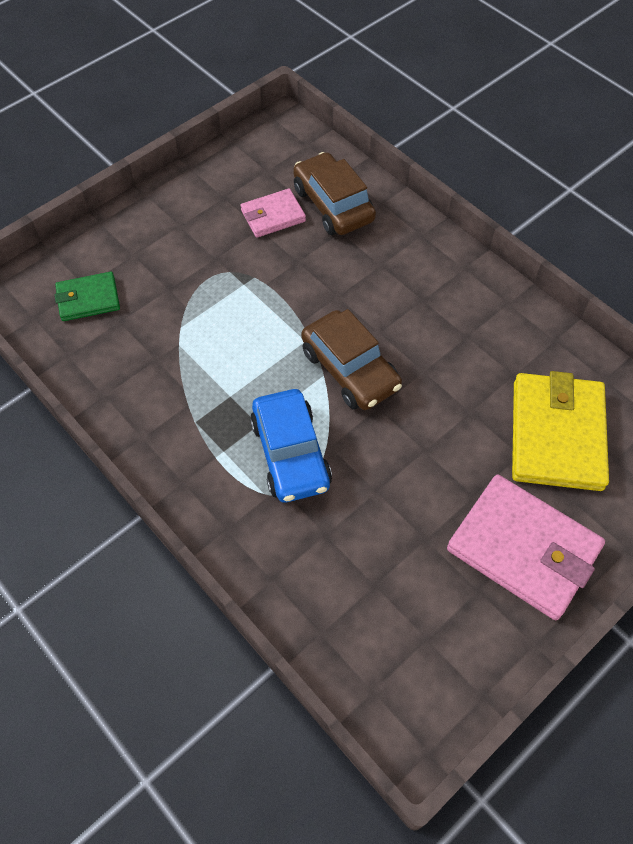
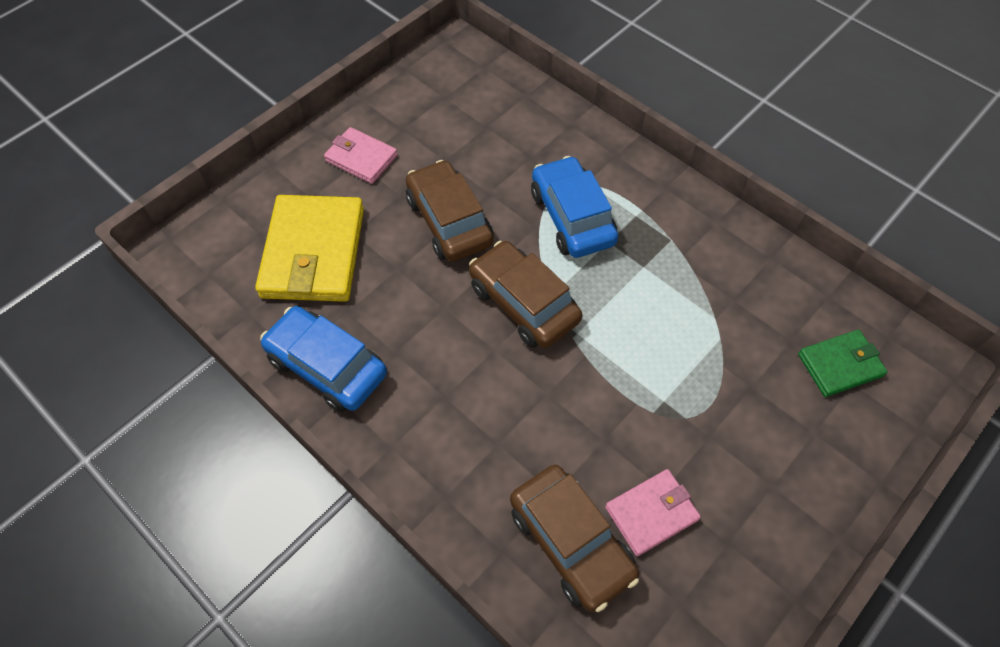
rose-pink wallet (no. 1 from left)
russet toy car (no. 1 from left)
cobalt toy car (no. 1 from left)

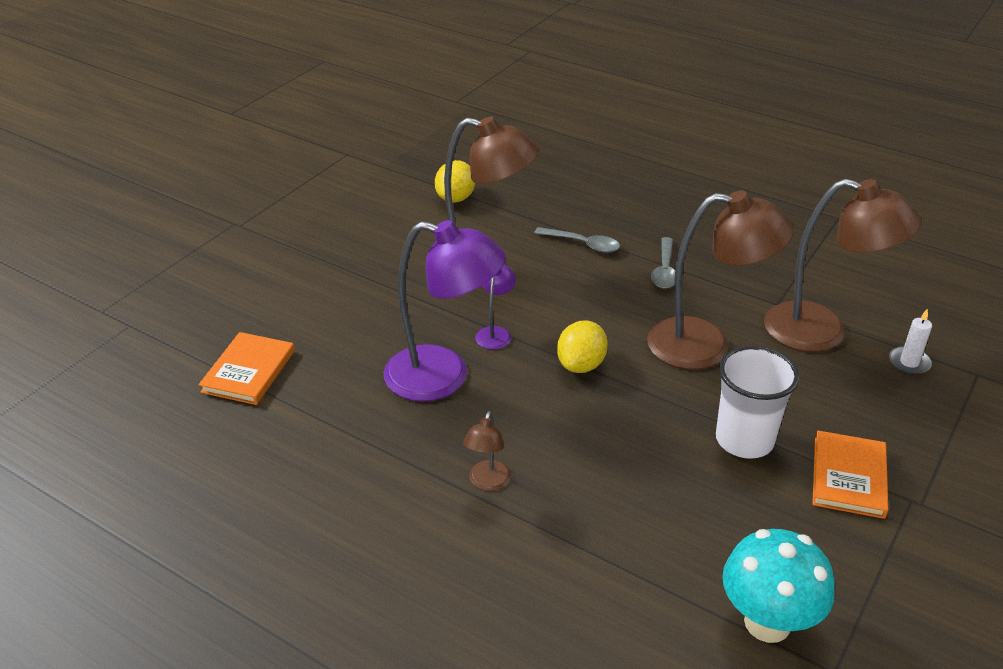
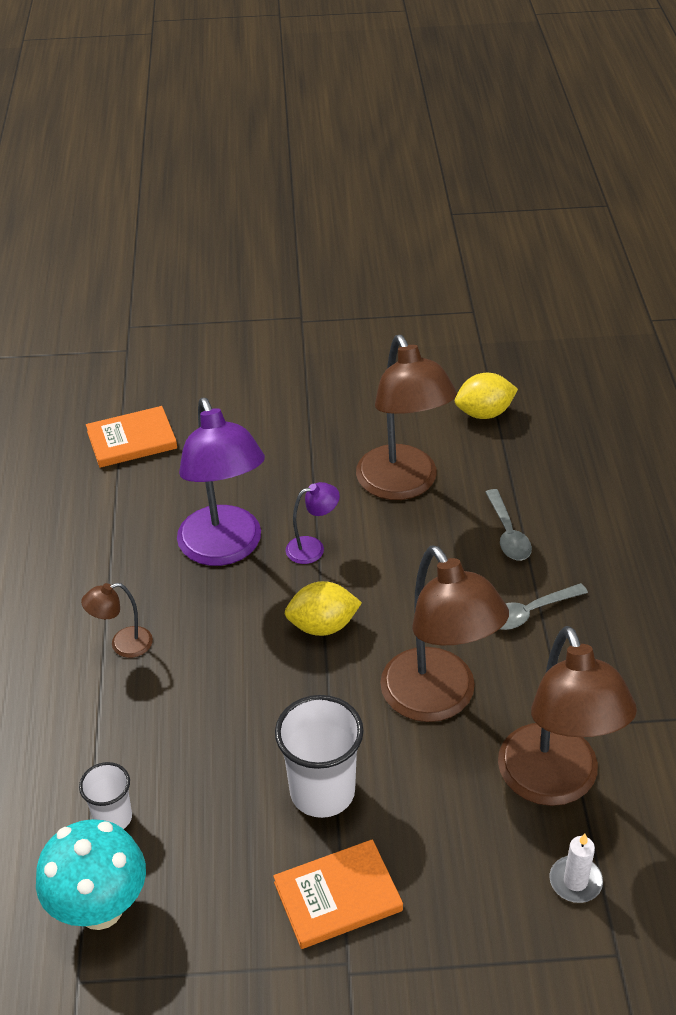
snow-white beaker (no. 1 from left)

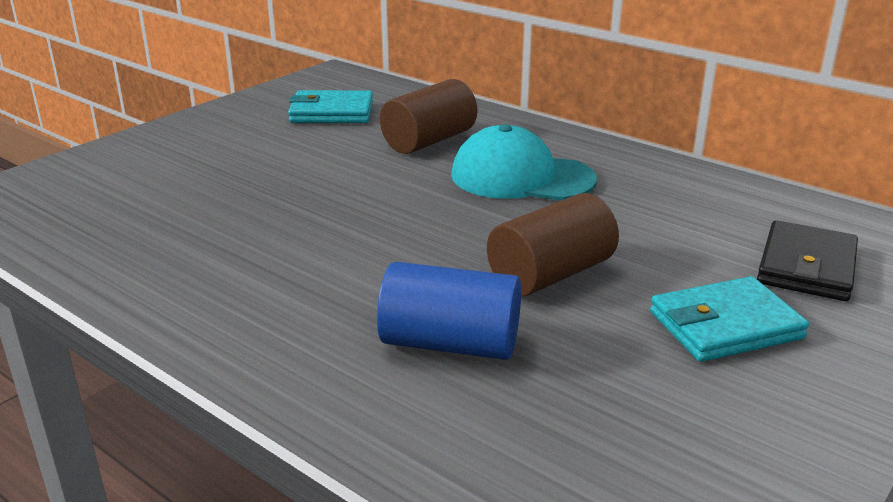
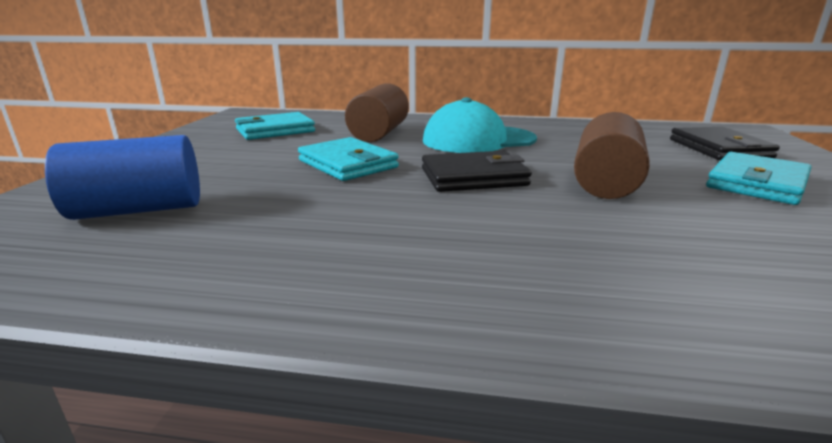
cobalt solid cylinder
teal wallet (no. 2 from left)
jet-black wallet (no. 1 from left)

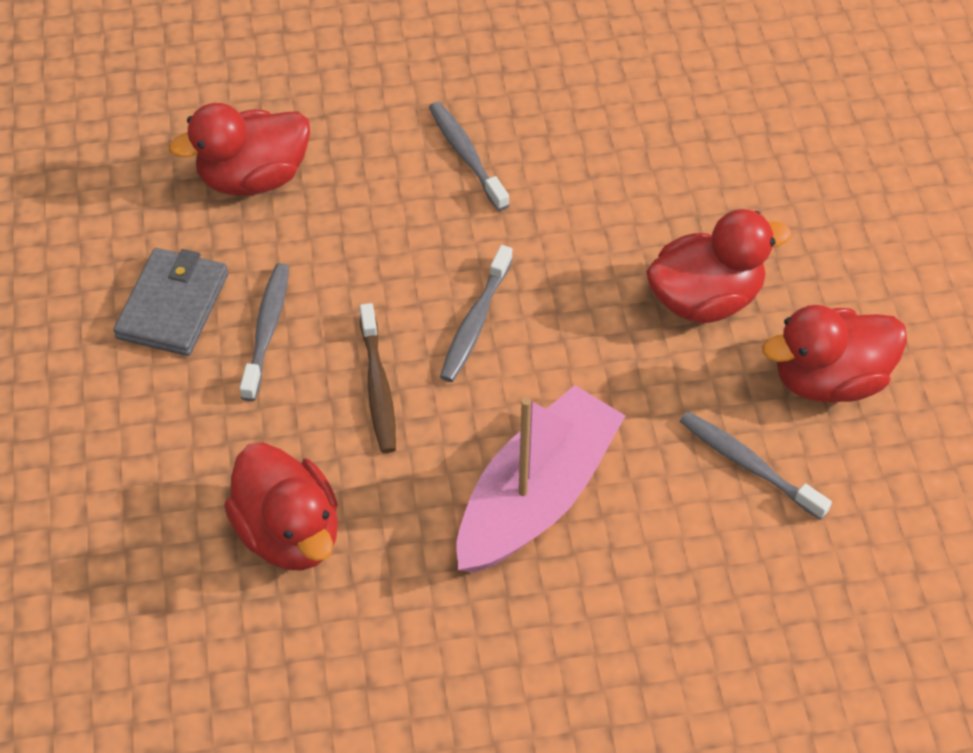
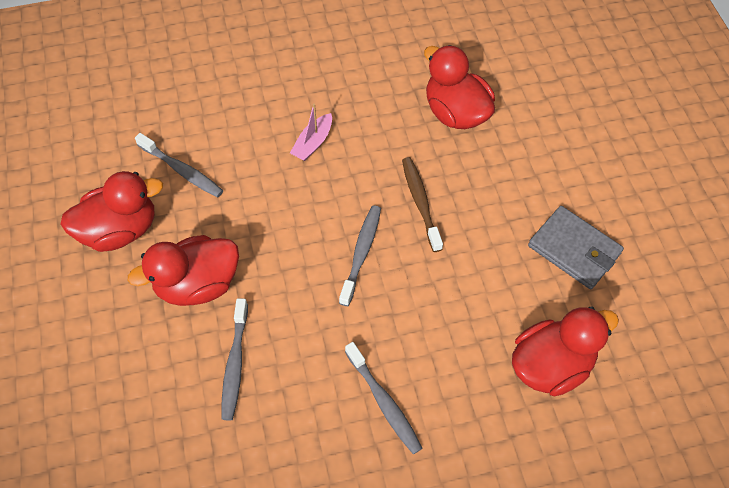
grey wallet
grey dental brush (no. 2 from left)
rose-pink toy boat

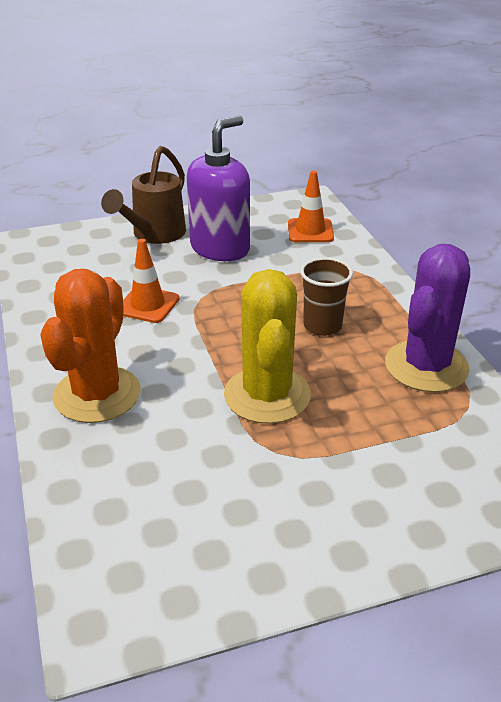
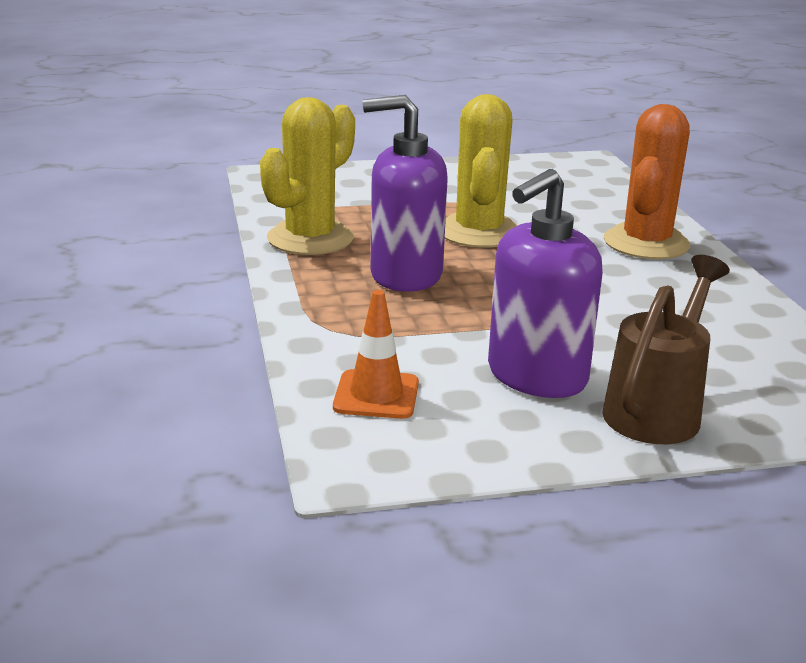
orange road cone (no. 1 from left in the first image)
bright yellow cactus (no. 1 from left)
violet soap pump (no. 1 from left)

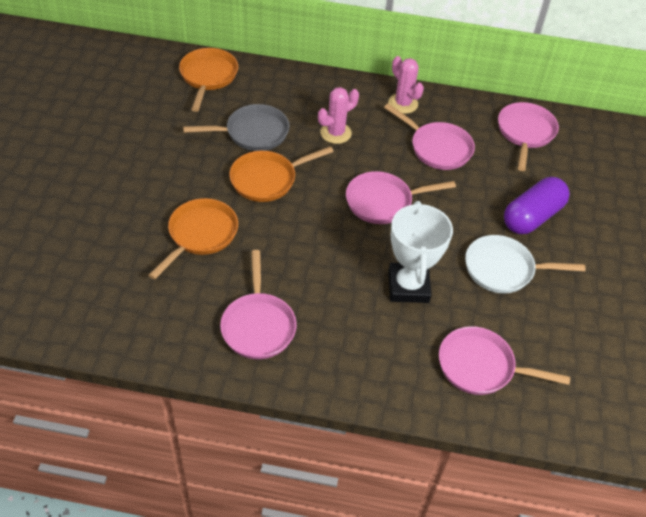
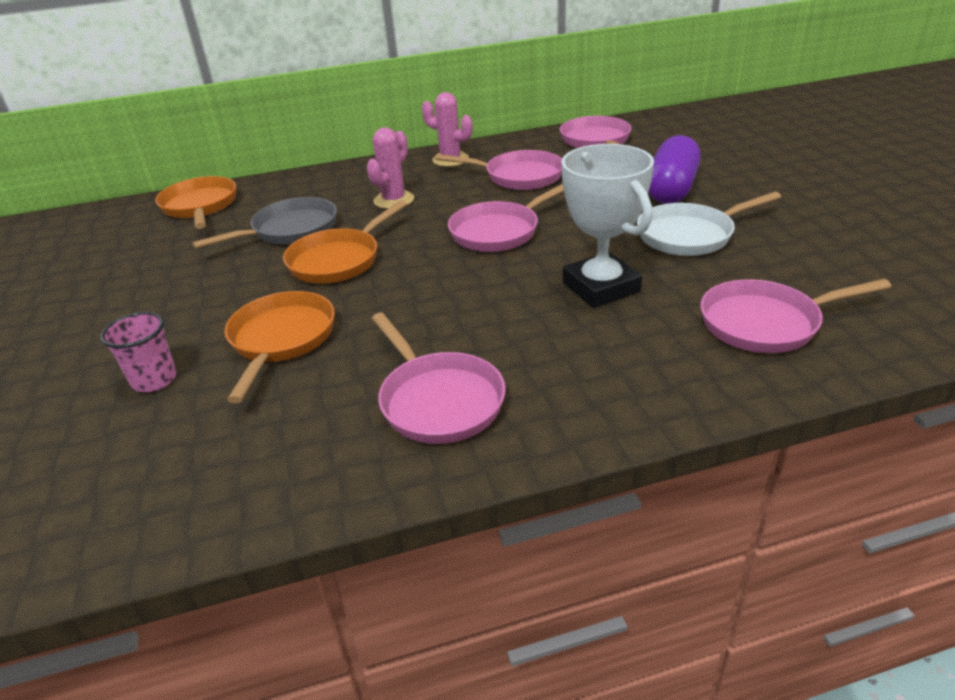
rose-pink beaker

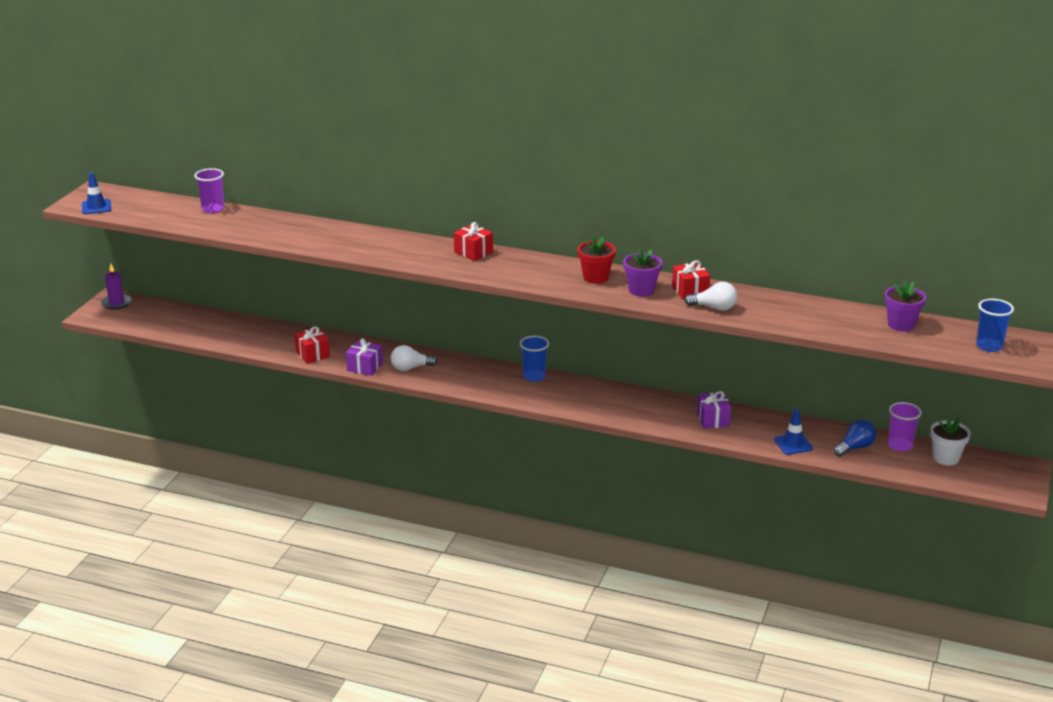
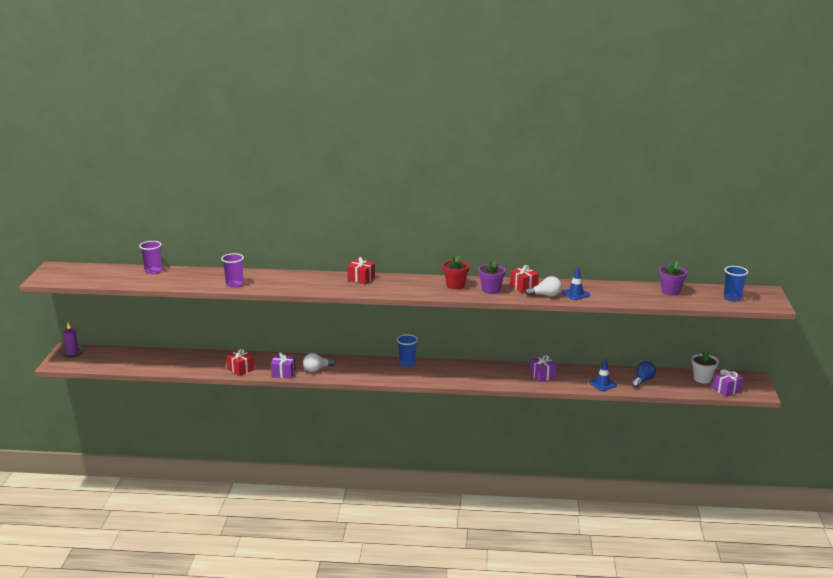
cobalt road cone (no. 1 from left)
violet beaker (no. 2 from left)
violet gift (no. 3 from left)

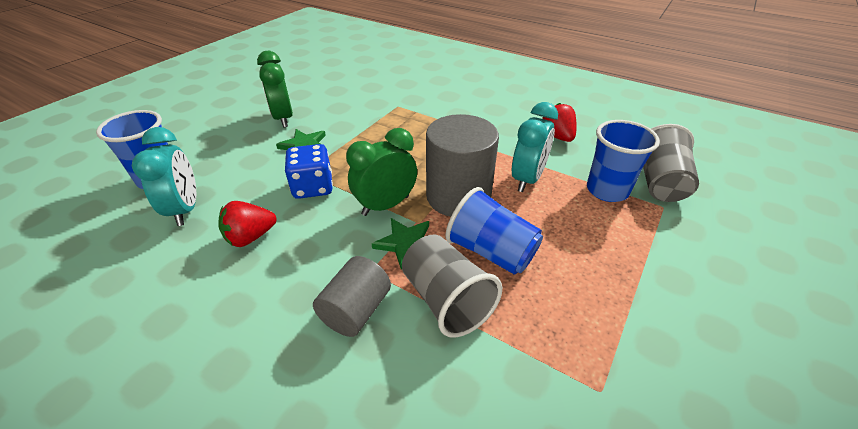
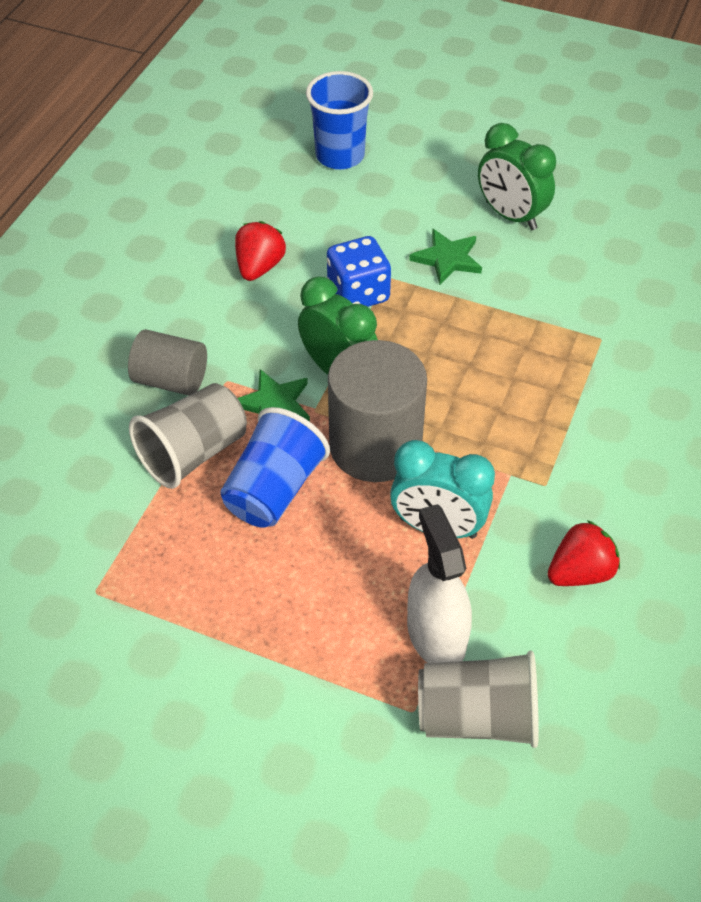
green clock (no. 2 from left)
snow-white spray bottle
teal clock (no. 1 from left in the first image)
red berry (no. 1 from left)

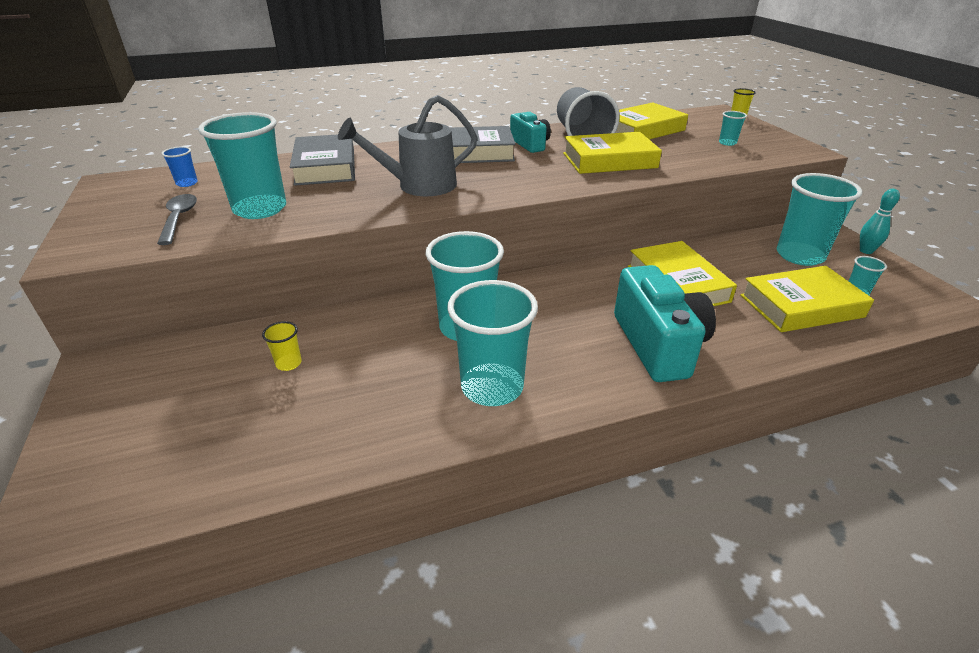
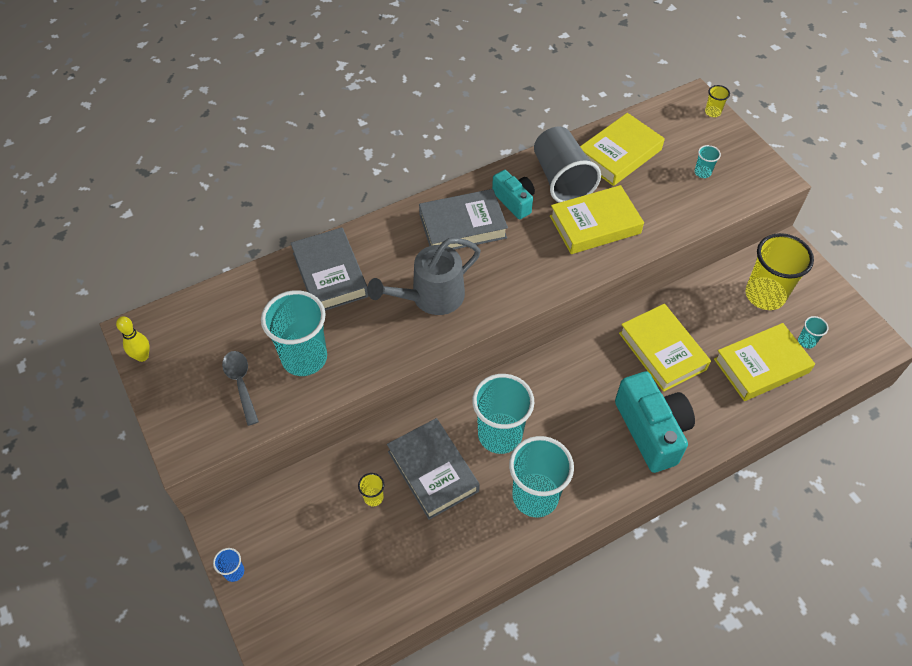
cobalt beaker
bright yellow beaker (no. 3 from left)
teal tenpin
bright yellow tenpin
grey hardcover (no. 2 from left)

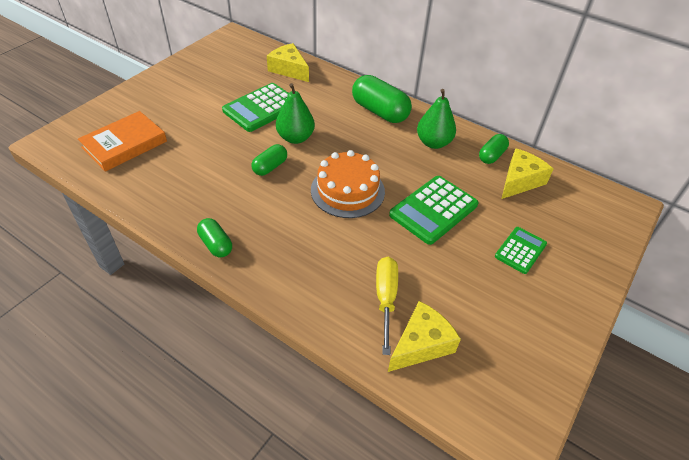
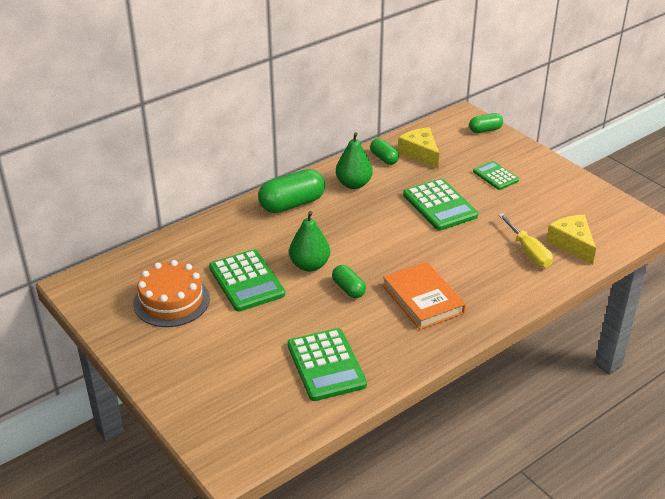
bright yellow cheese wedge (no. 1 from left in the first image)
orange hardcover
orange layer cake
green pill (no. 4 from left)
bright yellow flat screwdriver
green adding machine (no. 2 from left)

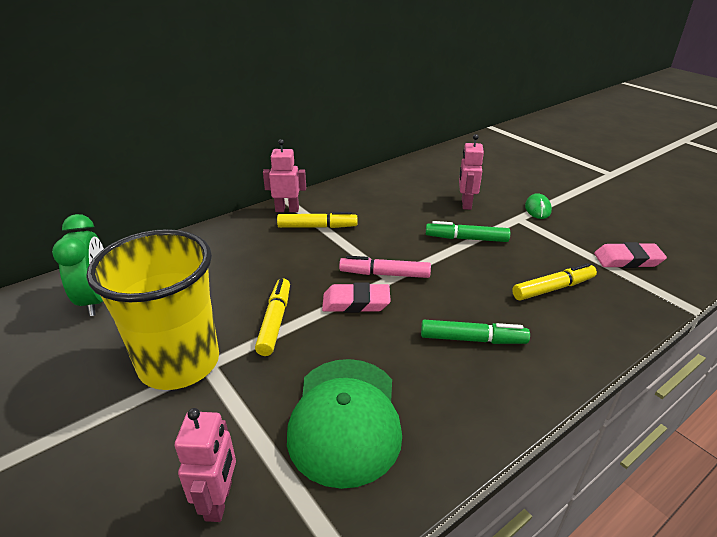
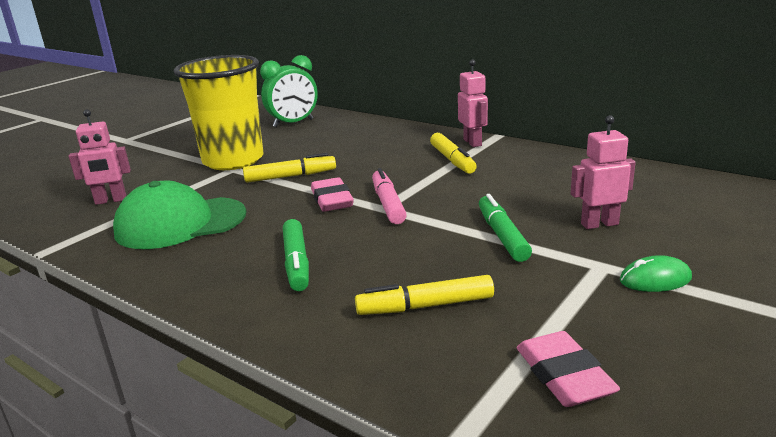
bright yellow felt pen (no. 2 from left)

